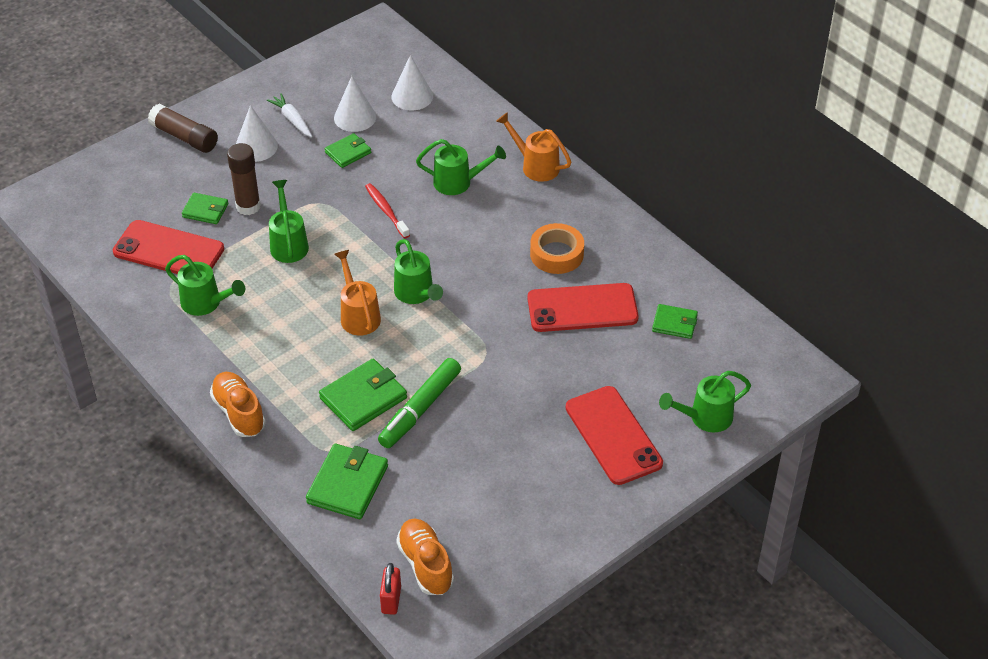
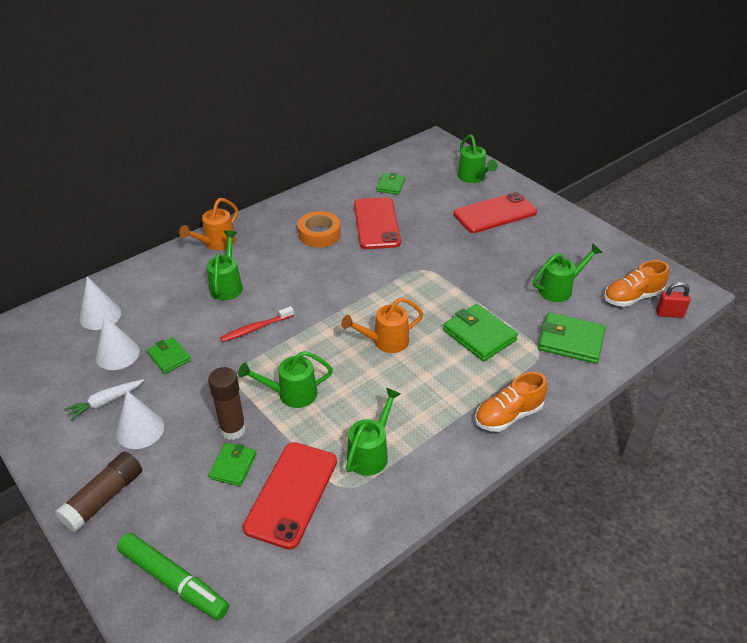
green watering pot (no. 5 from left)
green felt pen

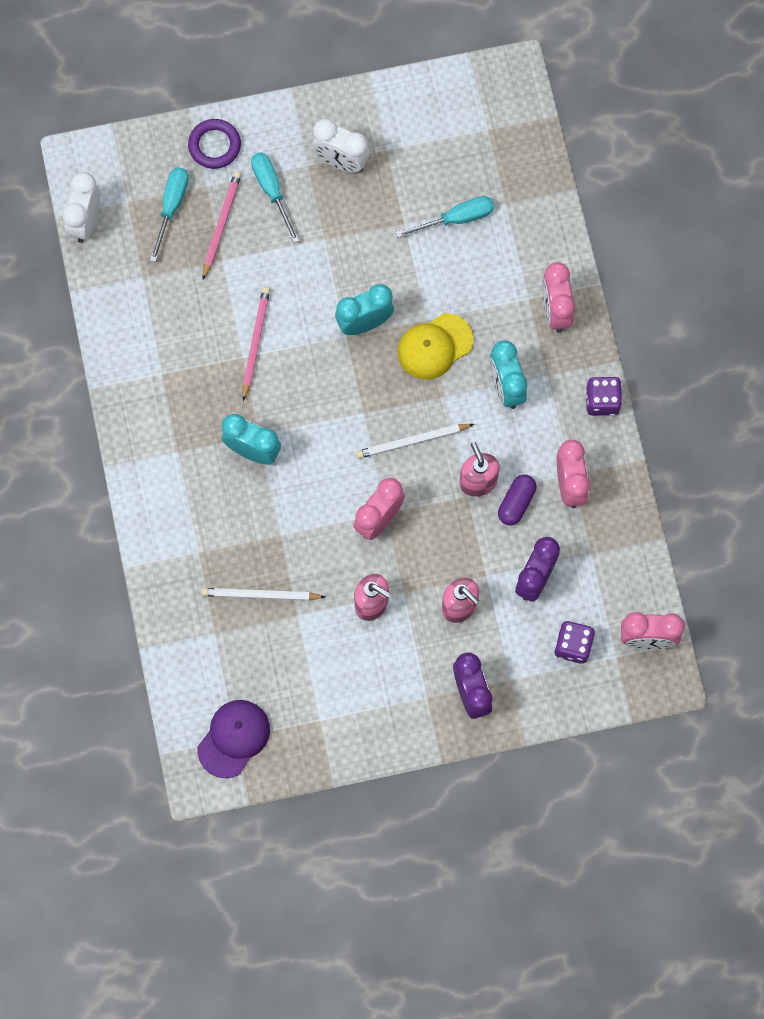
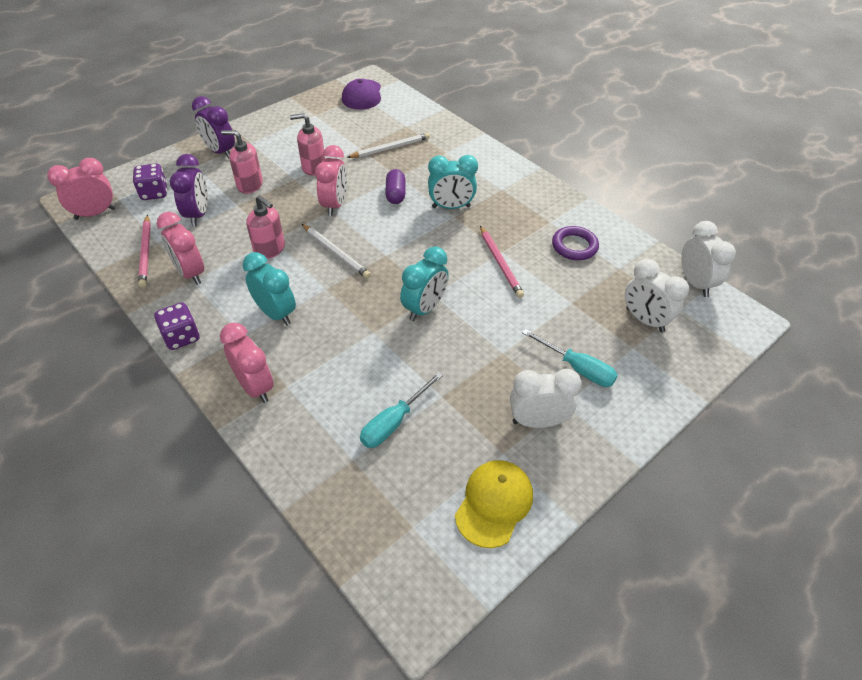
violet torus
snow-white clock (no. 2 from left)
rose-pink wooden pencil (no. 1 from left)
bright yellow baseball cap
snow-white wooden pencil (no. 1 from left)
violet pill

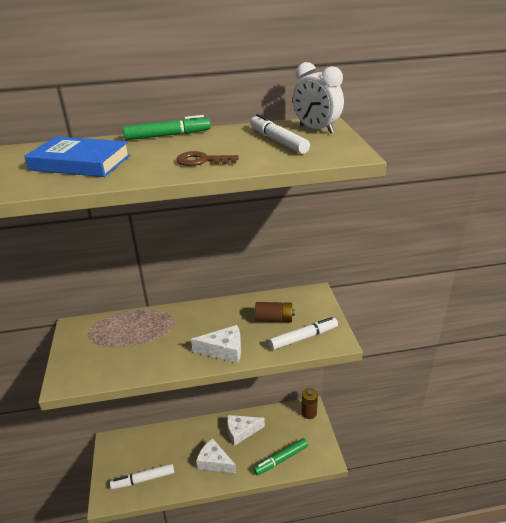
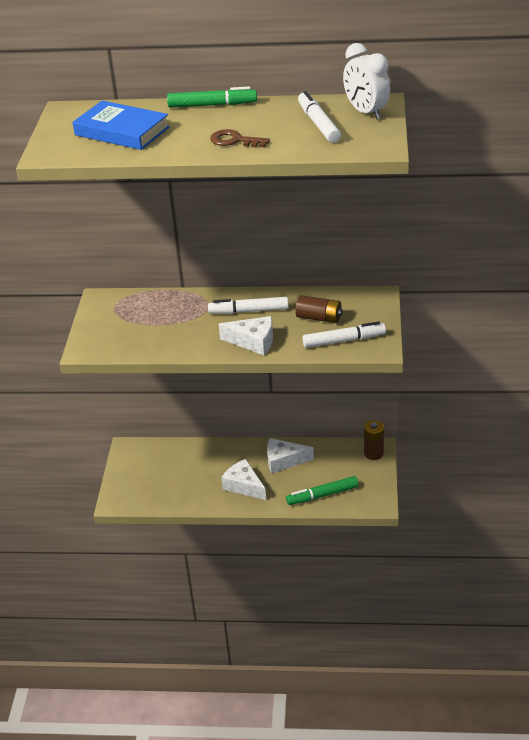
snow-white felt pen (no. 1 from left)

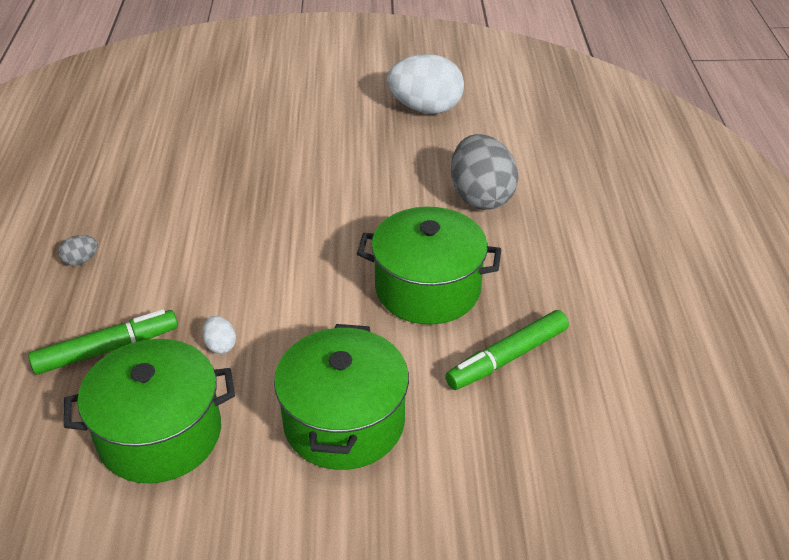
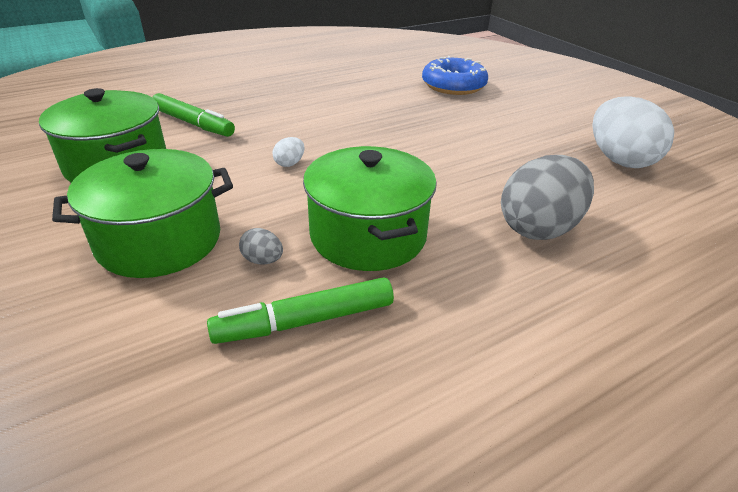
grey egg (no. 1 from left)
green felt pen (no. 2 from left)
snow-white egg (no. 1 from left)
cobalt donut

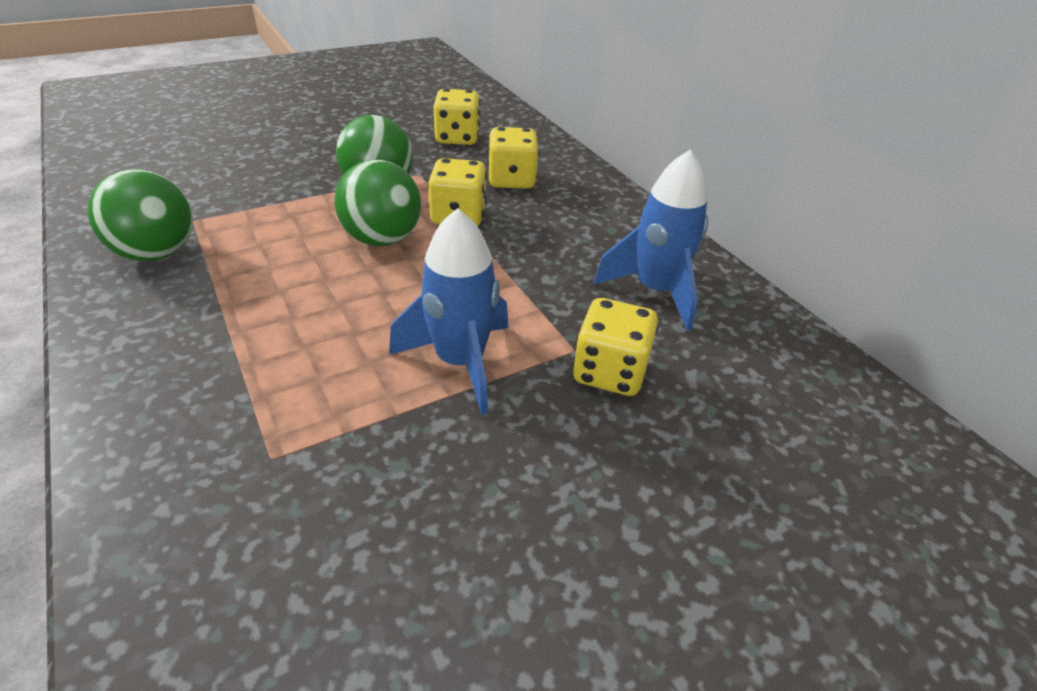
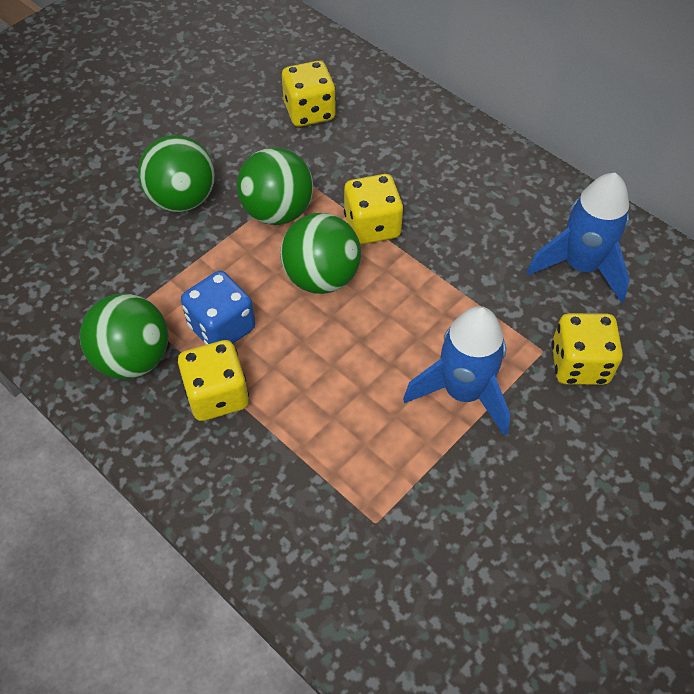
bright yellow die (no. 1 from left)
green ball (no. 2 from left)
cobalt die

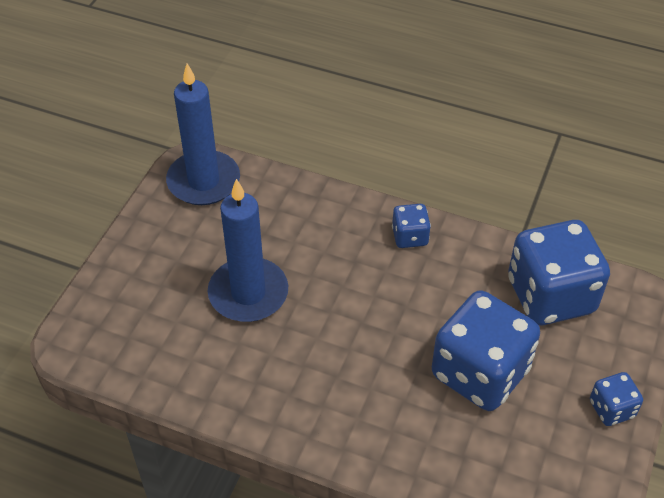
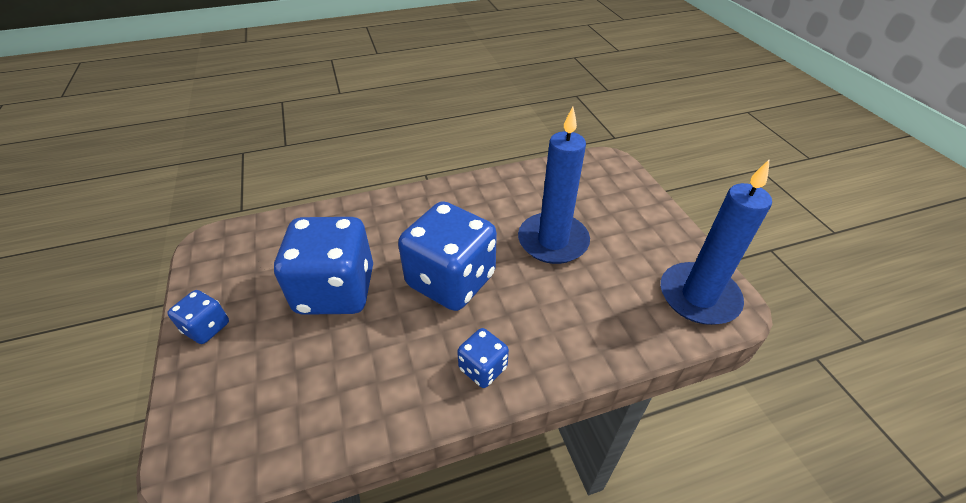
cobalt die (no. 3 from left)

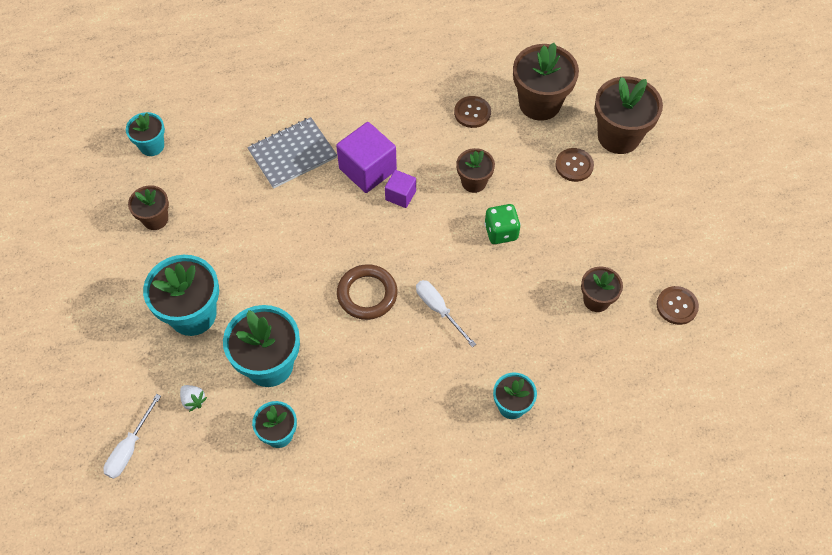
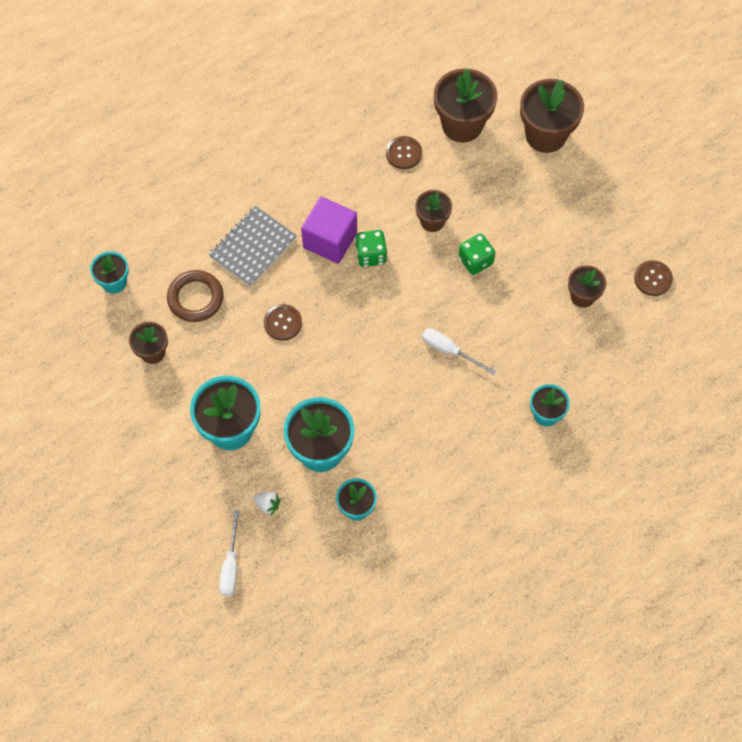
russet button (no. 1 from left)
green die (no. 1 from left)
russet torus

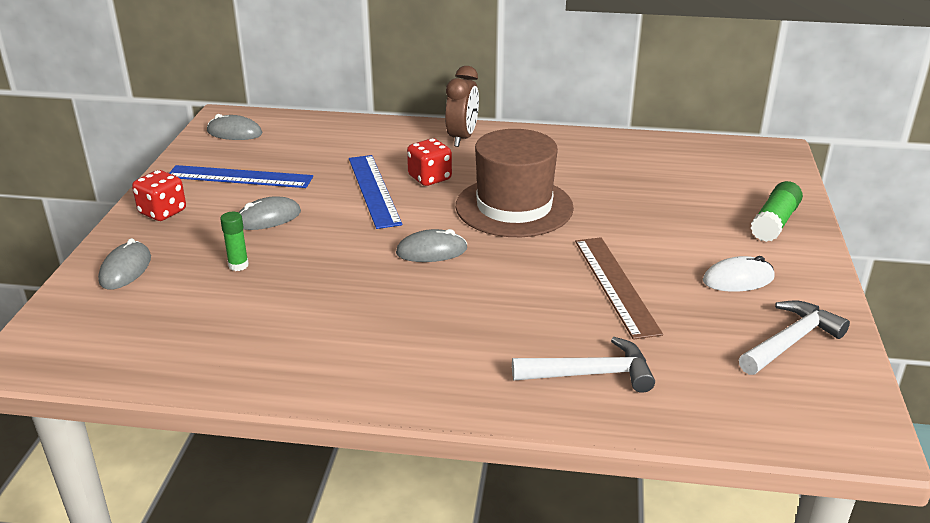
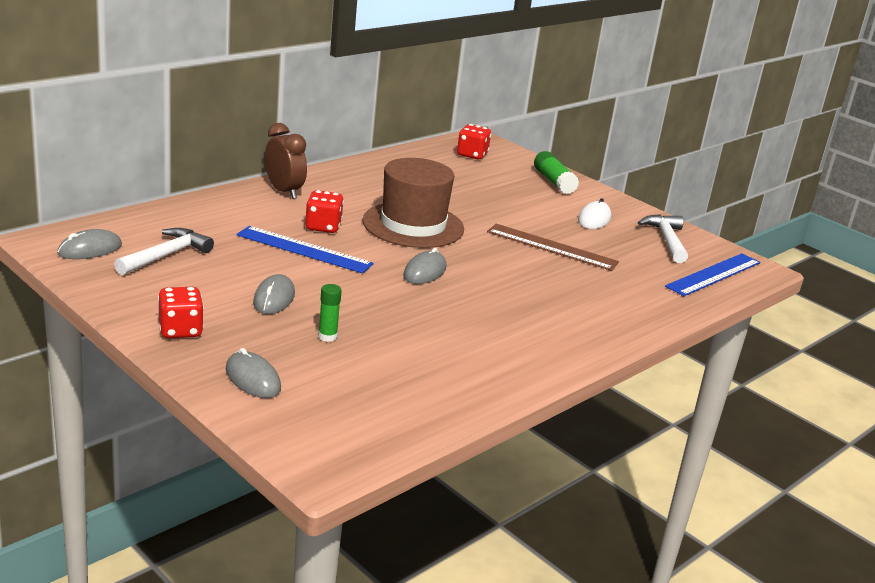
cobalt straightedge (no. 2 from left)
snow-white claw hammer (no. 1 from left)
red die (no. 3 from left)

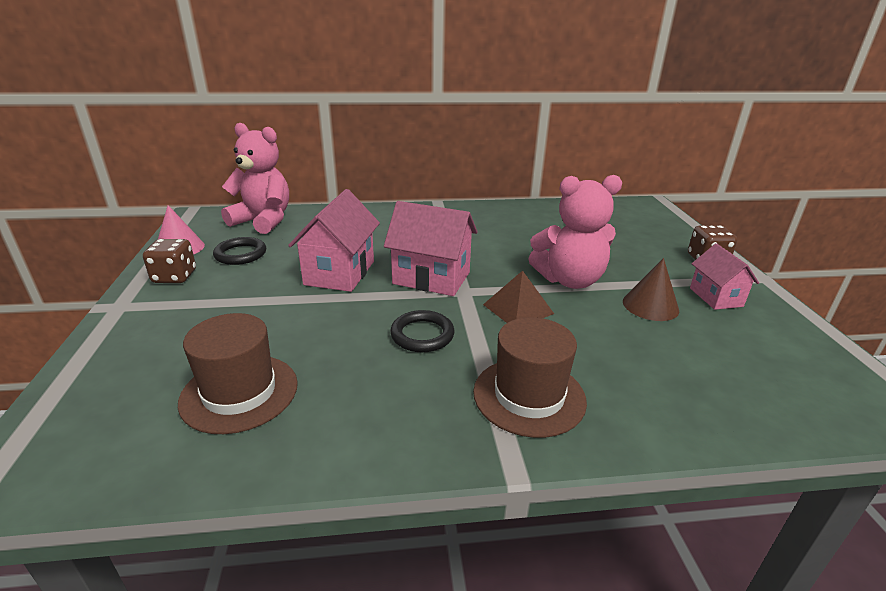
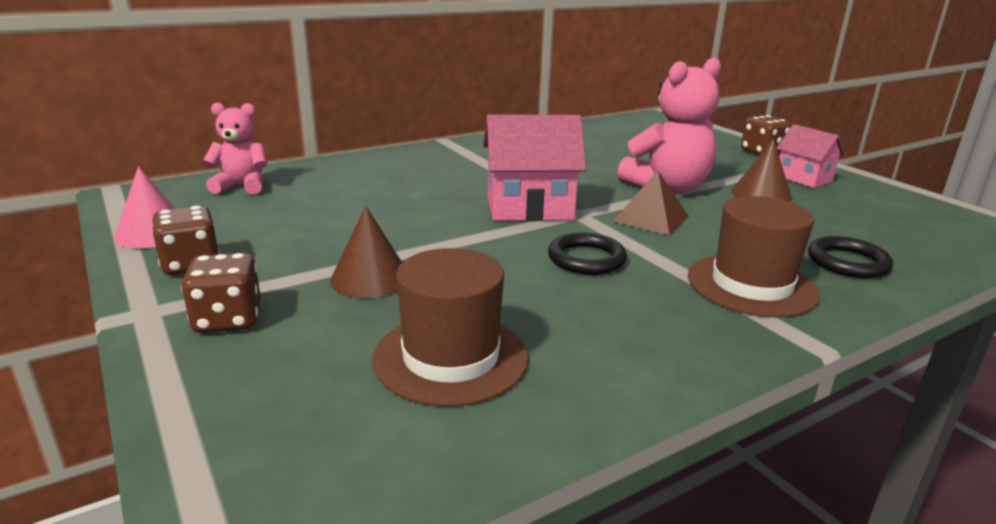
rose-pink teddy (no. 1 from left)
rose-pink cottage (no. 1 from left in the first image)
jet-black torus (no. 2 from left)
russet cone (no. 1 from left)
russet die (no. 2 from left)

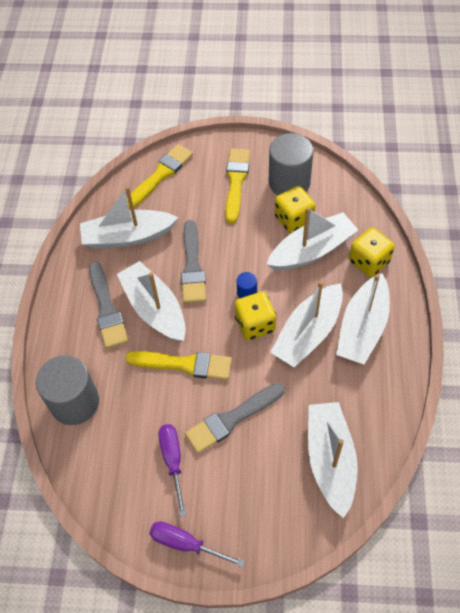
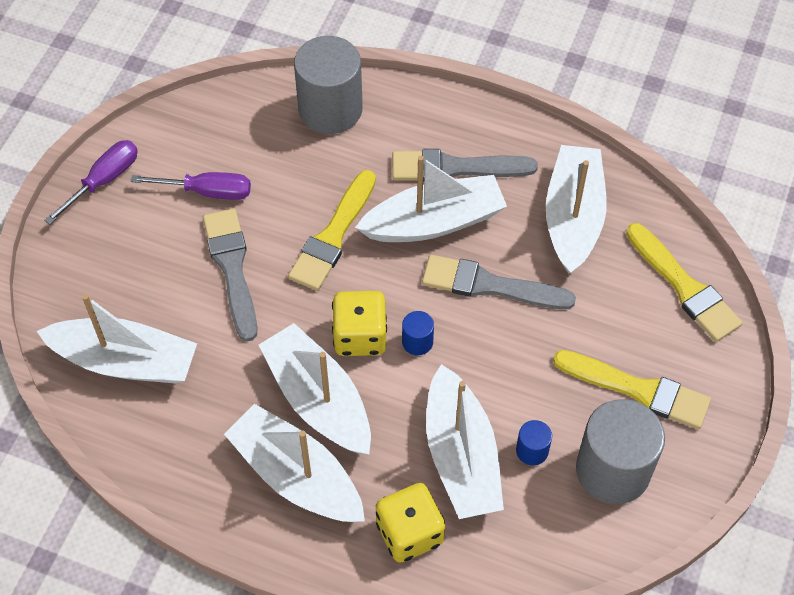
cobalt solid cylinder (no. 2 from left)

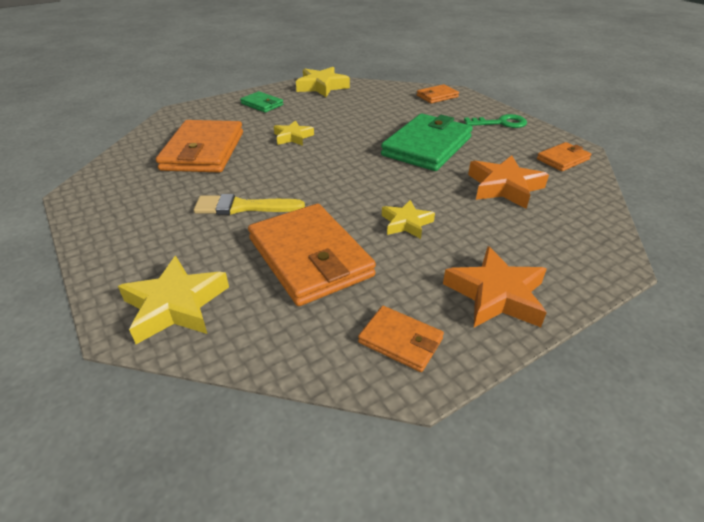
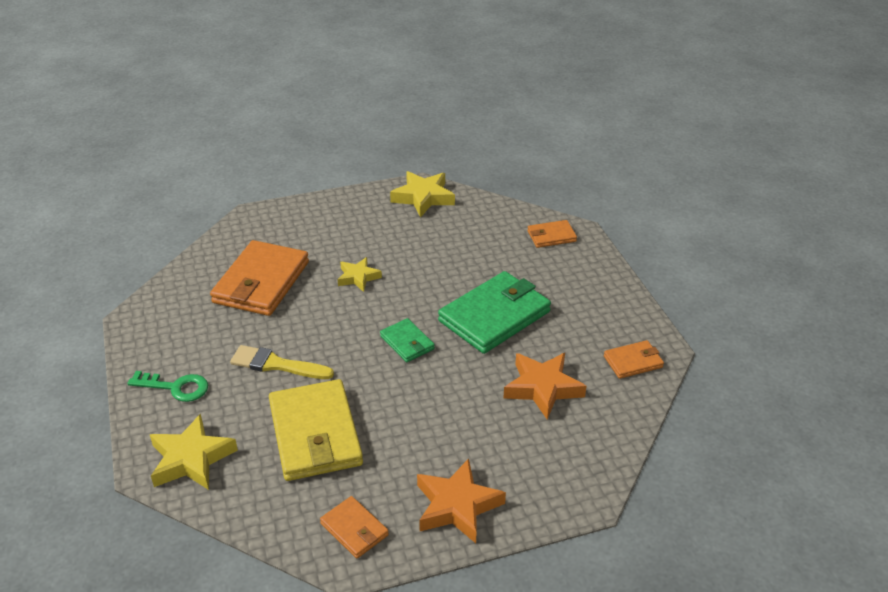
green wallet (no. 1 from left)
green door key
bright yellow five-pointed star (no. 4 from left in the first image)
bright yellow wallet

